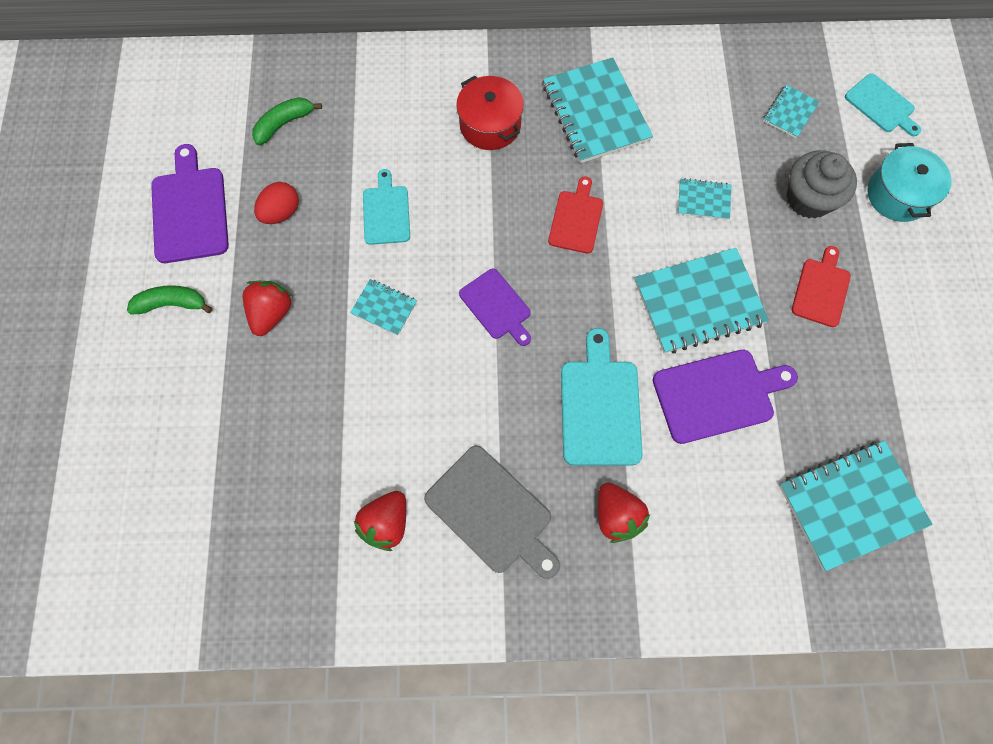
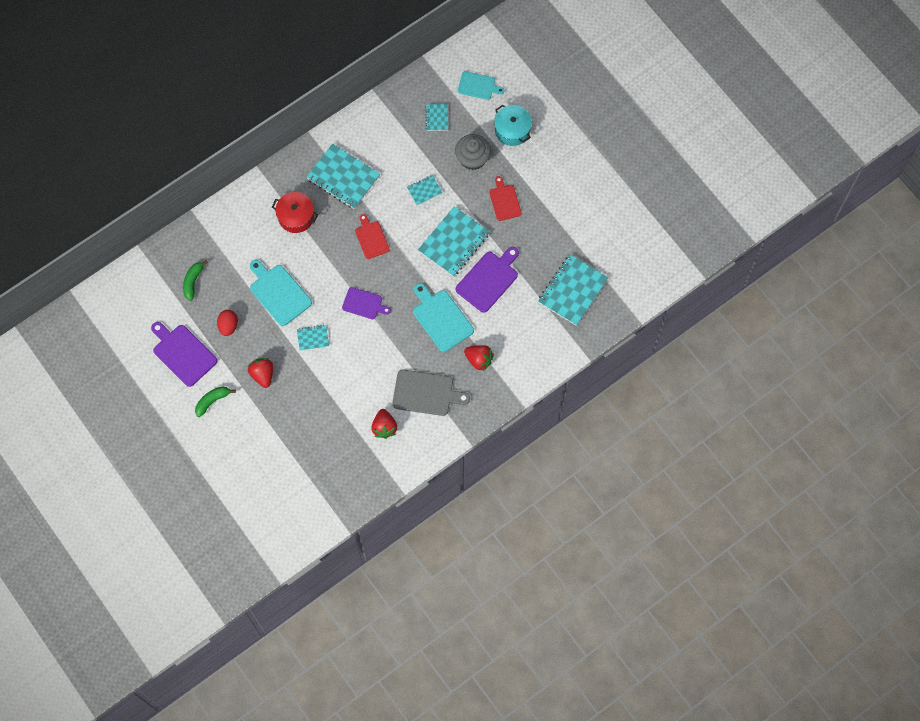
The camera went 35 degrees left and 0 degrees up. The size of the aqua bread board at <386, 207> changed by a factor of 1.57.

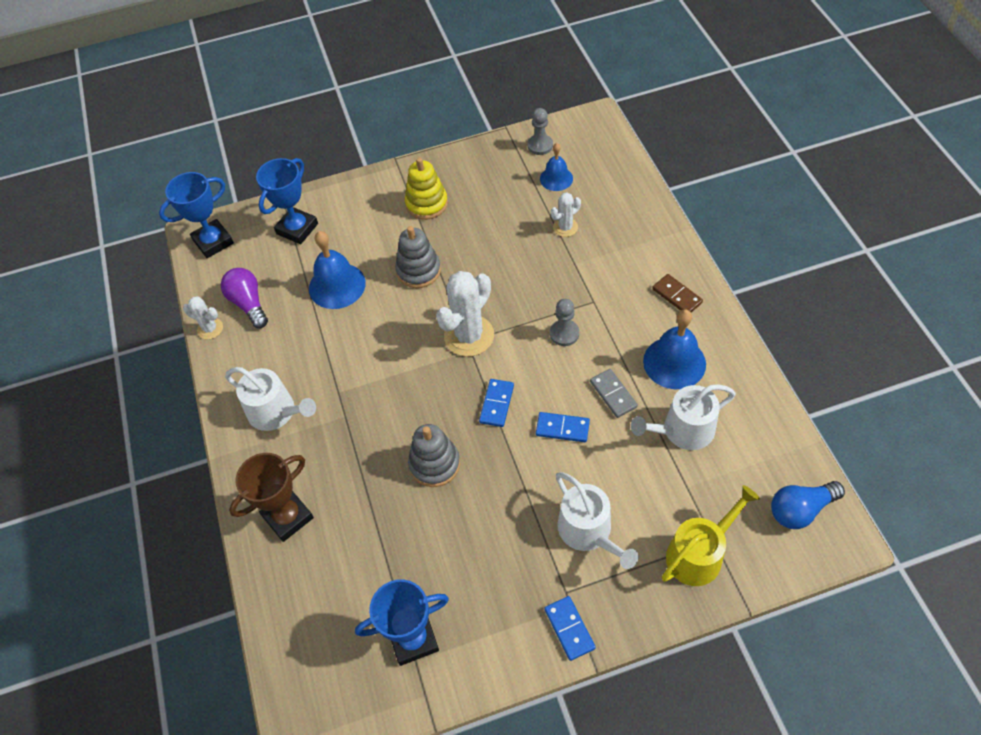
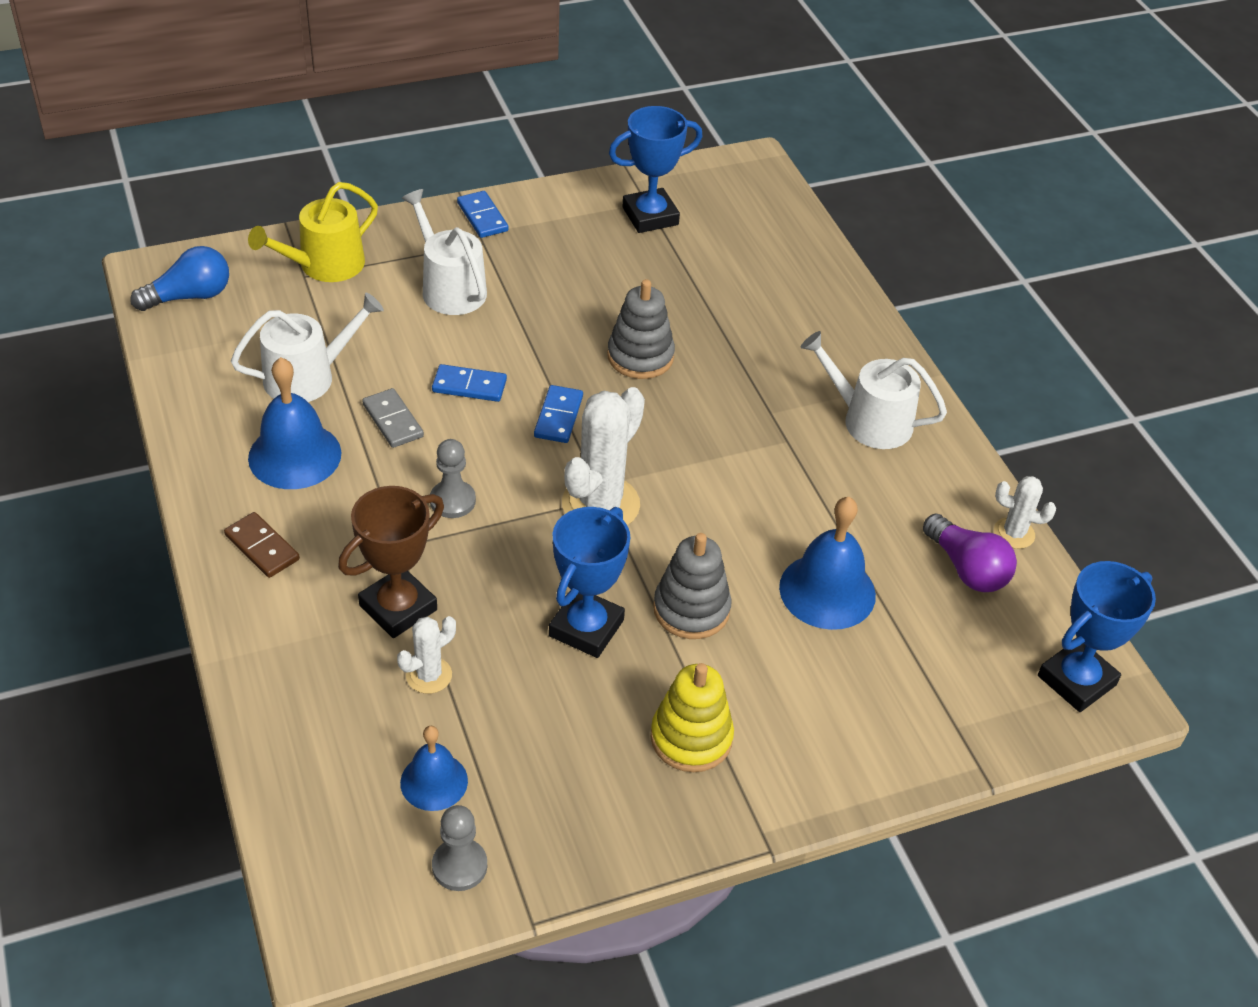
The camera went 170 degrees right and 10 degrees down. The russet award cup ended up elsewhere, having gone from <271, 497> to <391, 562>. The blue award cup ended up elsewhere, having gone from <287, 201> to <589, 582>.

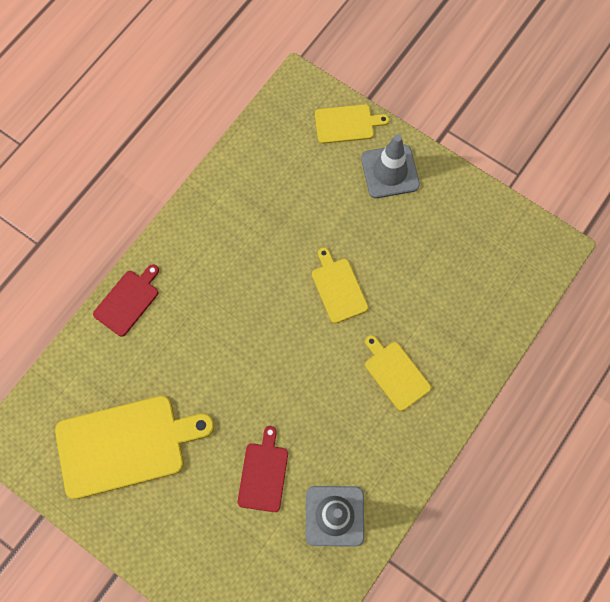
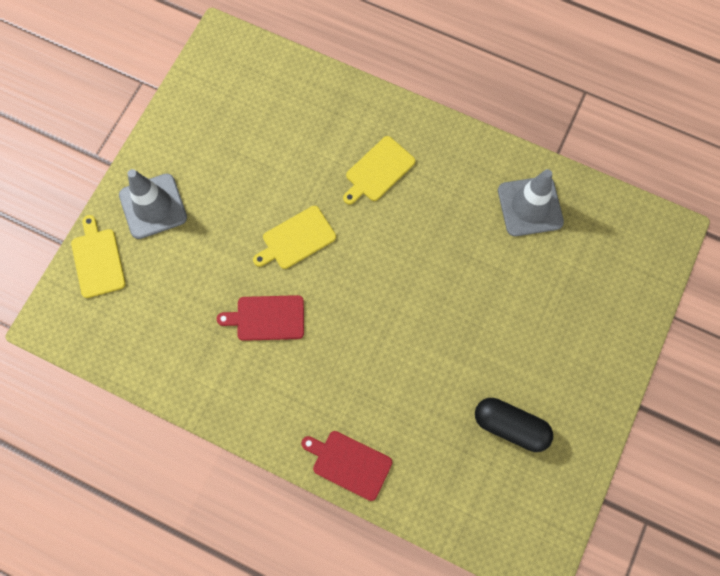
The camera went 100 degrees left and 0 degrees up. Where the yellow bread board stood at <134, 447>, the black pill shape came to stand at <514, 425>. The crimson bread board ended up elsewhere, having gone from <263, 469> to <260, 318>.

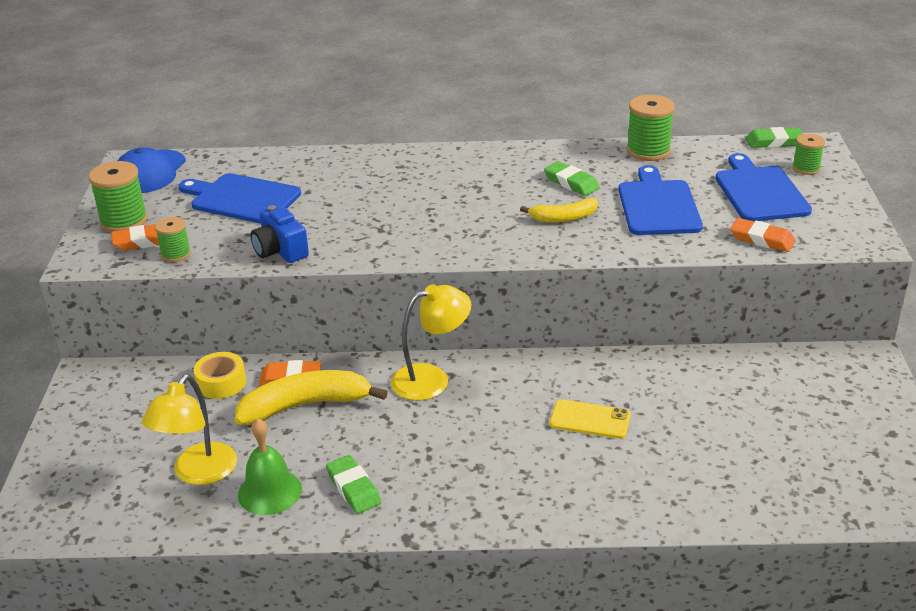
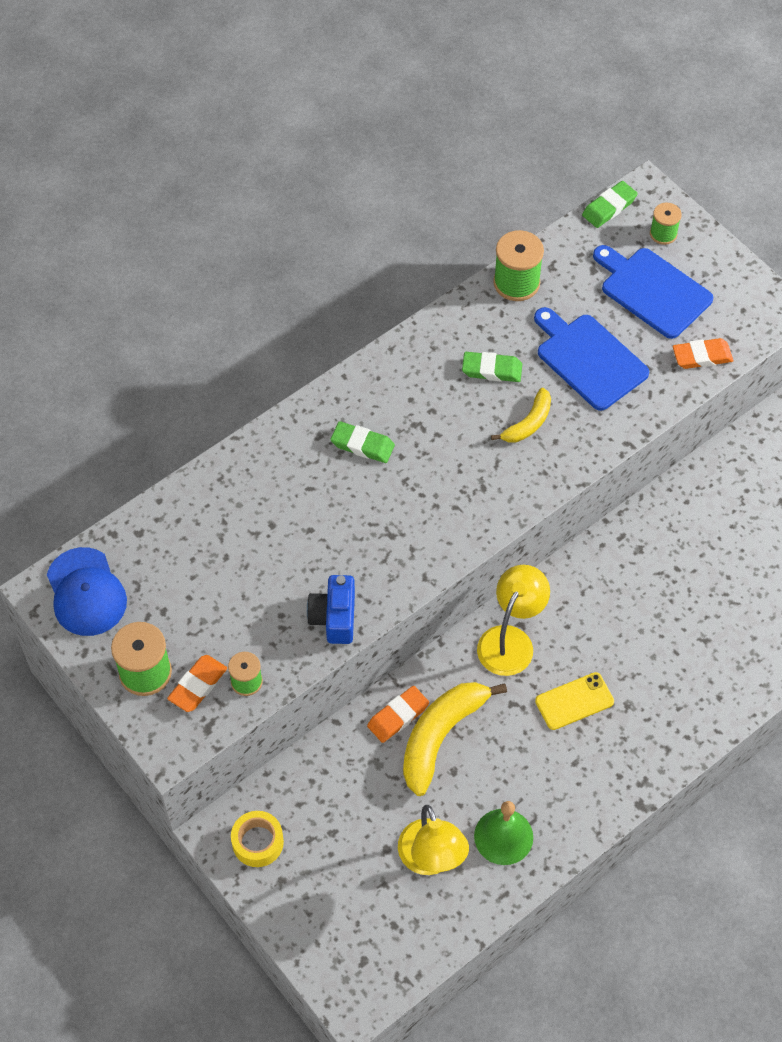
The camera went 40 degrees left and 25 degrees up. The second view lost the blue bread board at <240, 198>. The yellow roll of tape ended up elsewhere, having gone from <219, 375> to <257, 839>. The blue camera at <279, 234> ended up facing another way, 75 degrees clockwise from before. The green eraser ended up elsewhere, having gone from <353, 484> to <362, 442>. The yellow smartphone ended up elsewhere, having gone from <590, 419> to <574, 701>.

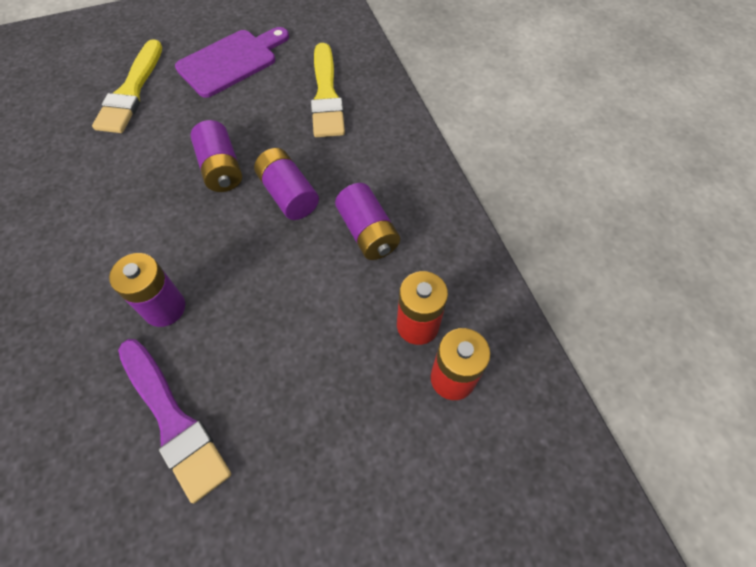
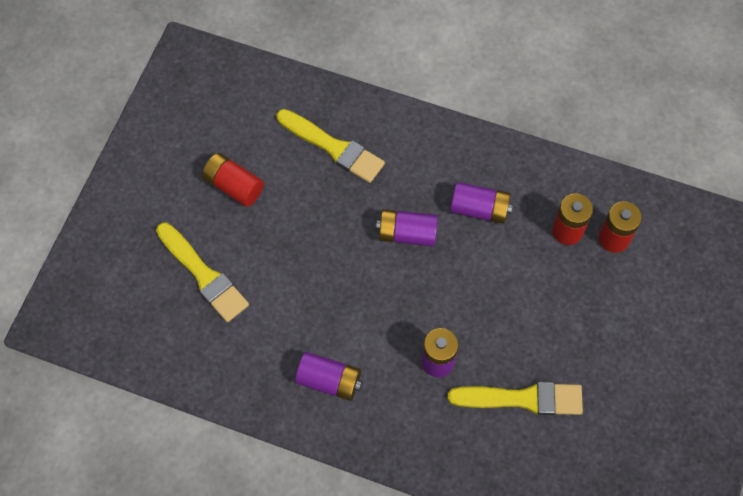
The camera went 50 degrees left and 5 degrees up. What was the royal purple paint brush at <174, 421> turned into the yellow paint brush at <515, 398>. Where the royal purple bread board stood at <232, 62>, the crimson battery came to stand at <233, 180>. The royal purple battery ended up elsewhere, having gone from <216, 156> to <328, 376>.

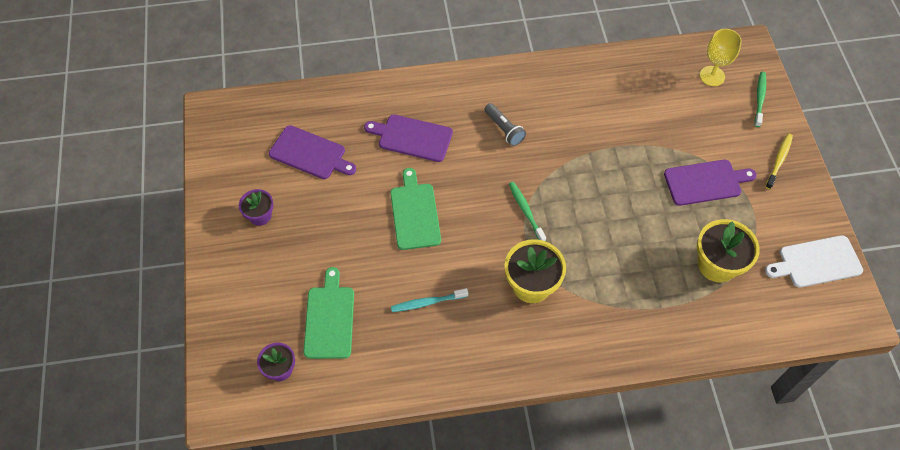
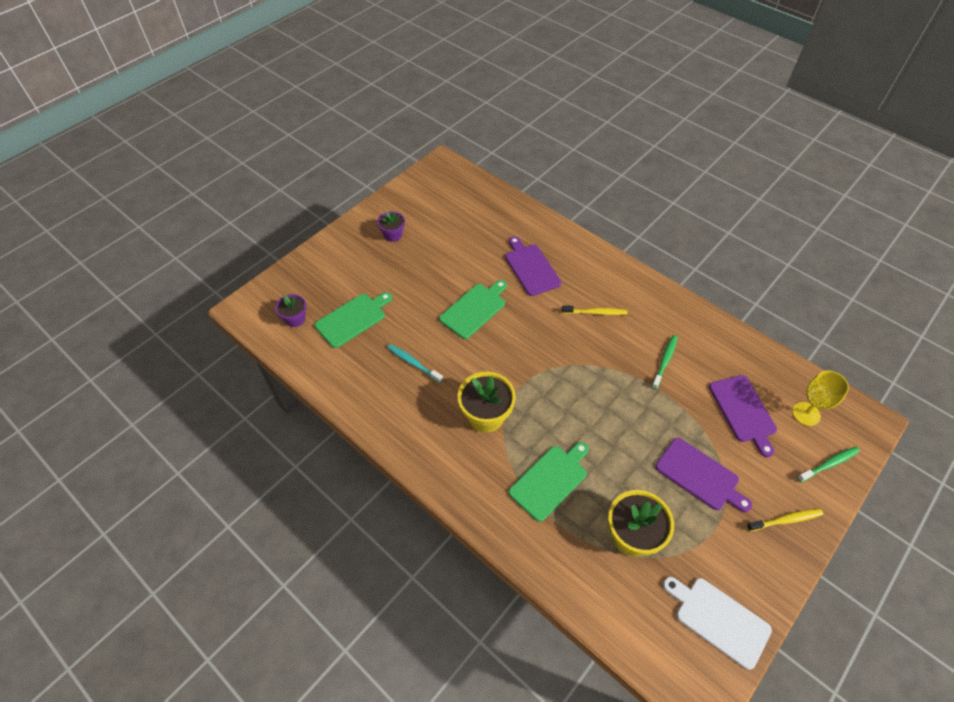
The camera went 50 degrees right and 5 degrees down. The royal purple bread board ended up elsewhere, having gone from <312, 152> to <743, 416>. Where the grey flashlight stood at <505, 124>, the yellow tooth brush came to stand at <594, 310>. The green tooth brush ended up elsewhere, having gone from <527, 211> to <665, 362>. The second view gained the green bread board at <549, 482>.

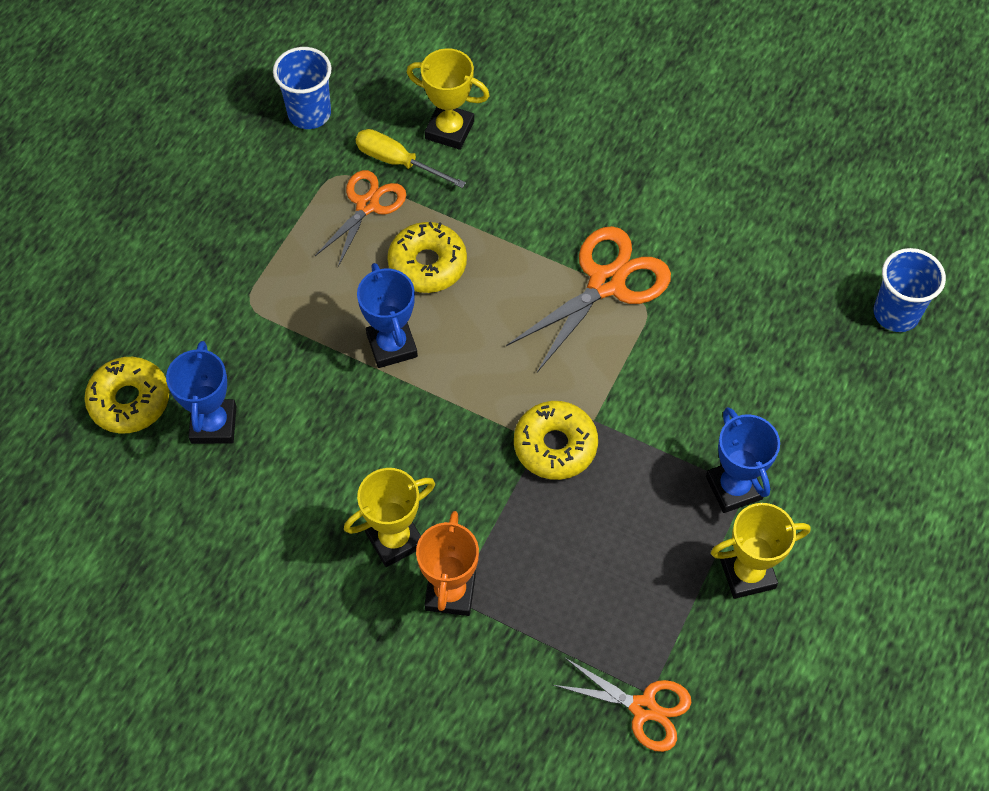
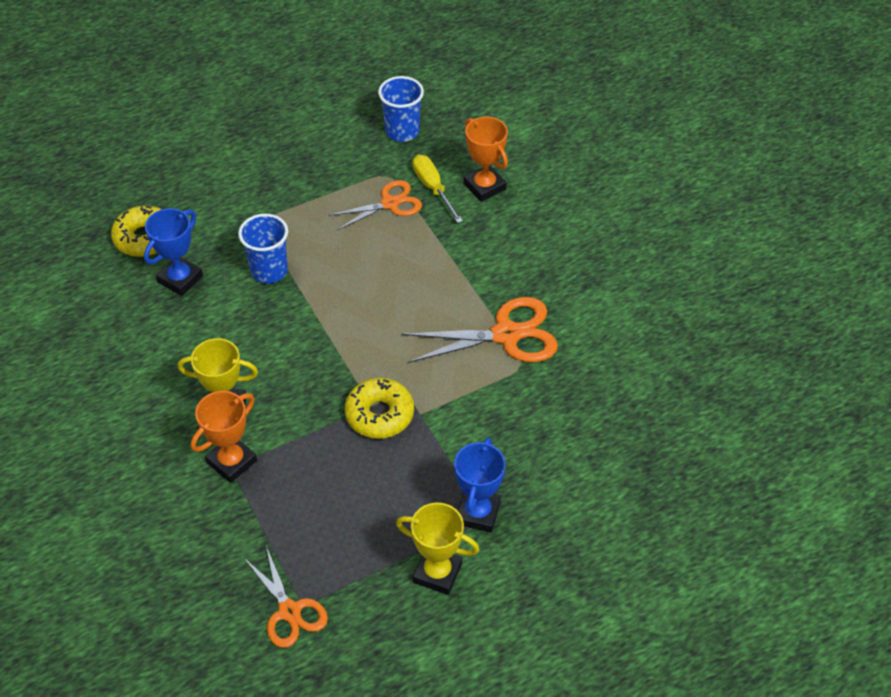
The camera went 35 degrees right and 10 degrees down. The second view lost the blue award cup at <387, 315>. The second view lost the yellow glazed donut at <427, 257>. What was the yellow award cup at <448, 99> turned into the orange-coloured award cup at <486, 159>. The blue beaker ended up elsewhere, having gone from <910, 290> to <263, 249>.

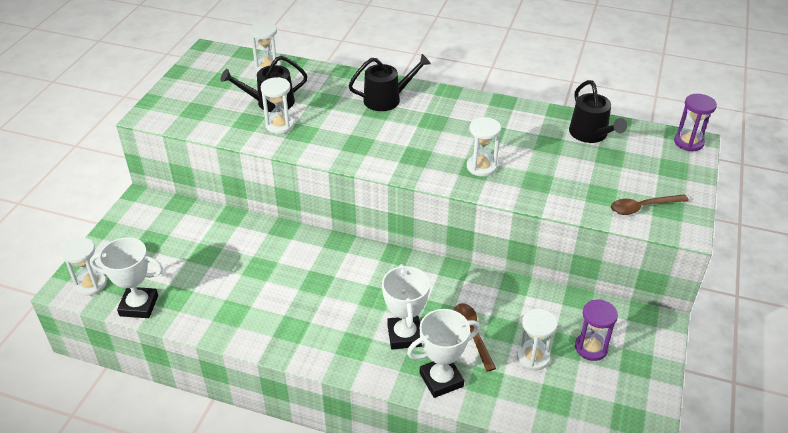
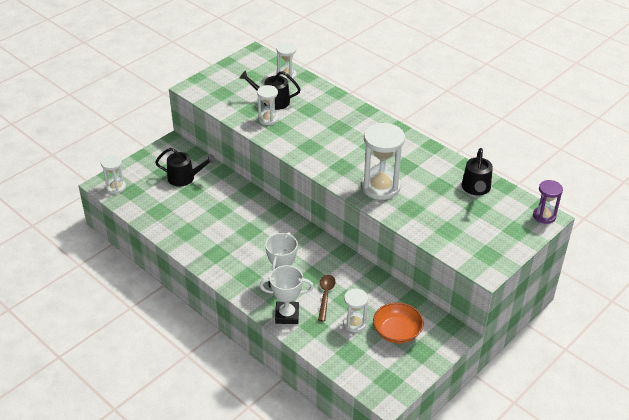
The camera went 25 degrees right and 0 degrees up. The second view lost the white award cup at <126, 277>. The black sprinkling can ended up elsewhere, having gone from <389, 82> to <185, 167>. The size of the white sand timer at <484, 147> changed by a factor of 1.78. Where the royal purple sand timer stood at <596, 330>, the orange-coloured bowl came to stand at <398, 322>. The second view lost the russet spoon at <650, 204>.

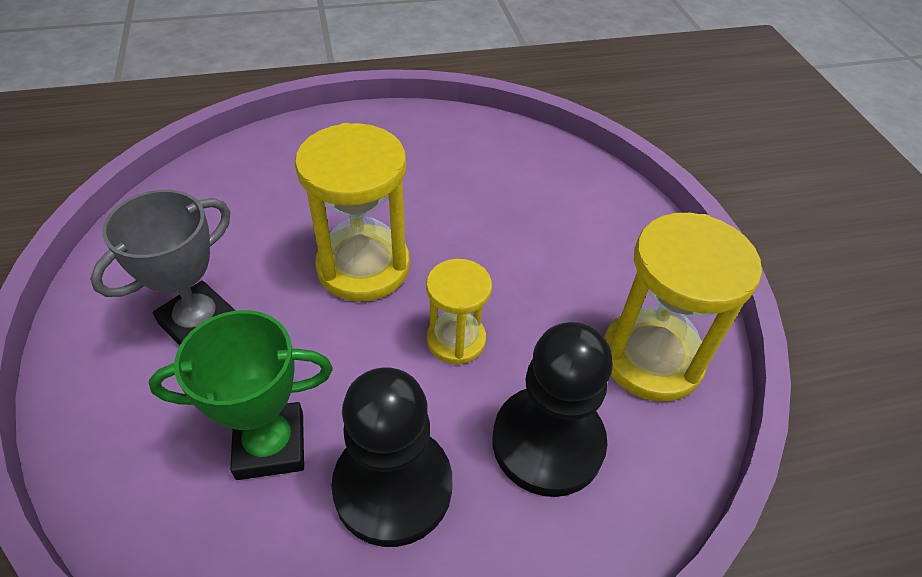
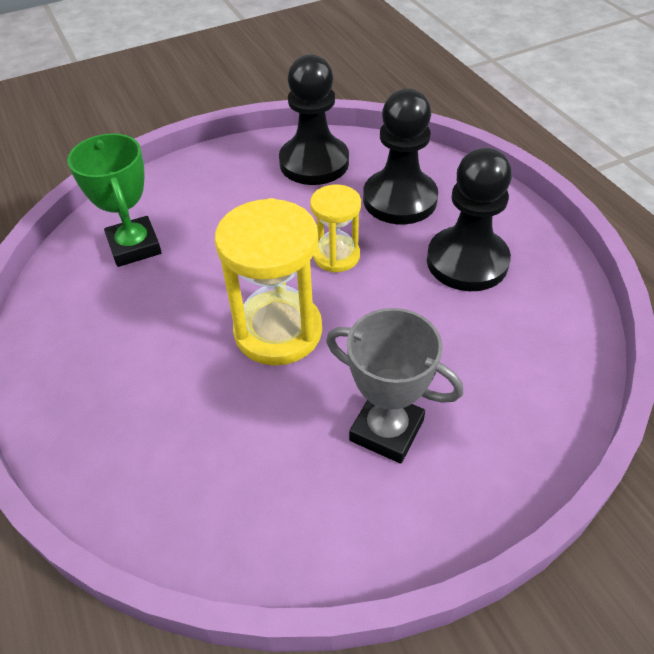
The camera went 100 degrees left and 0 degrees up. The green award cup ended up elsewhere, having gone from <241, 395> to <114, 200>. Where the yellow sand timer stood at <683, 307>, the black chess pawn came to stand at <314, 119>.

